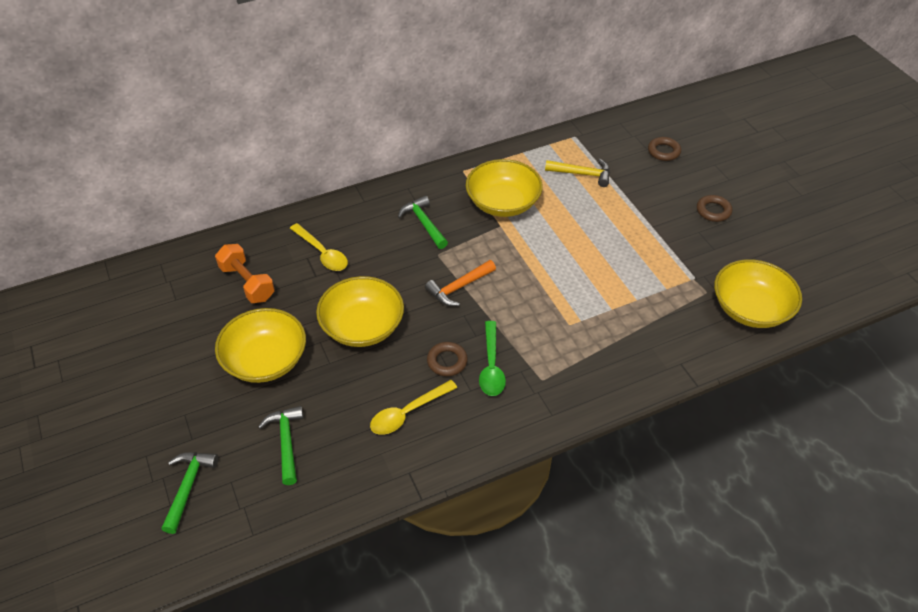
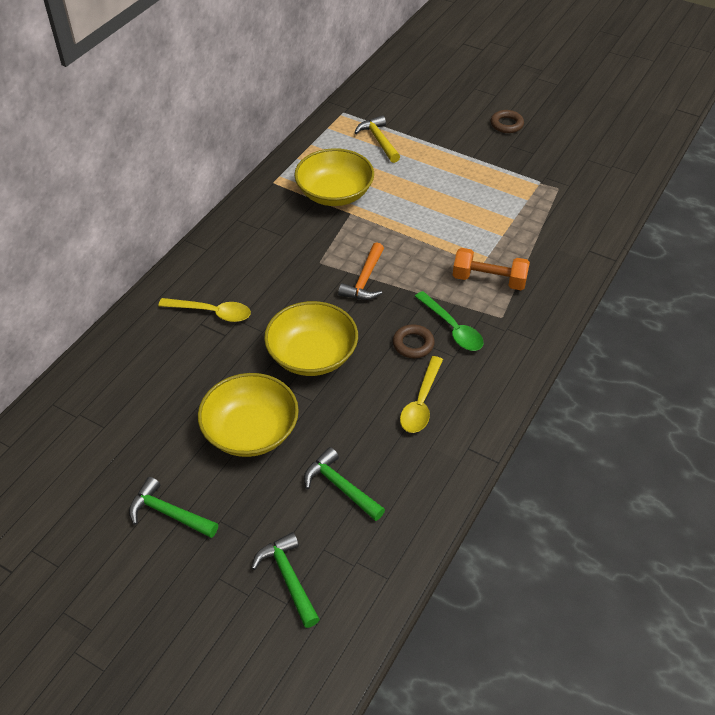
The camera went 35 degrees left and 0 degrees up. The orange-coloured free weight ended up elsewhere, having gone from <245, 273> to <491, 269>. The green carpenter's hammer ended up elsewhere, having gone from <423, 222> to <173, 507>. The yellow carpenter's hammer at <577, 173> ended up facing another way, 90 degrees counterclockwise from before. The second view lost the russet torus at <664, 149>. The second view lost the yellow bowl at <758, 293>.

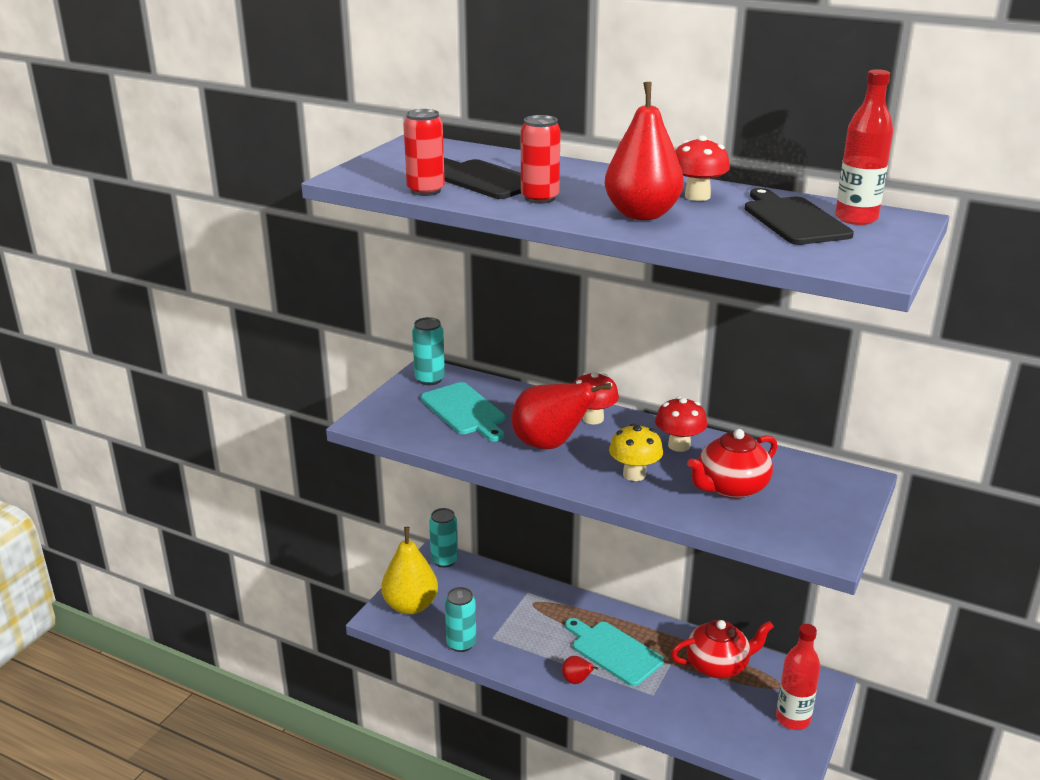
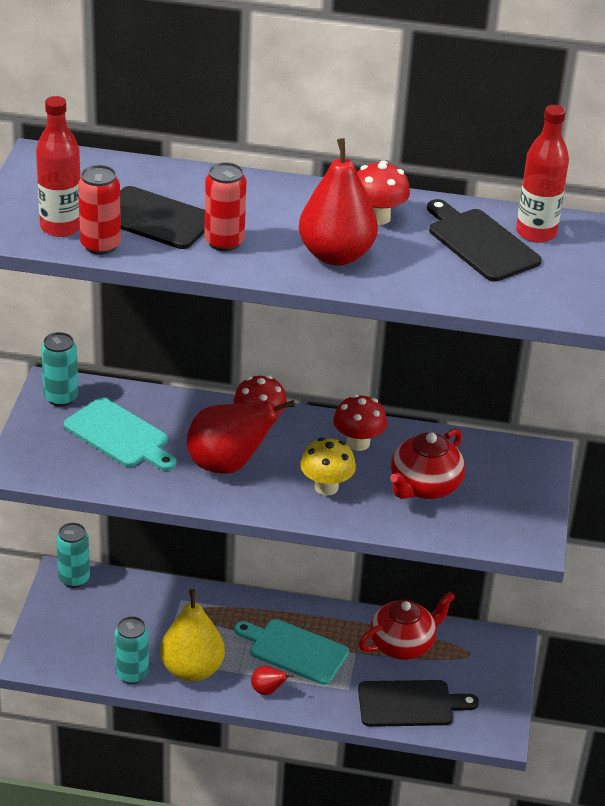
The camera went 20 degrees left and 10 degrees up. The yellow toy pear ended up elsewhere, having gone from <409, 570> to <192, 635>. The crimson flask ended up elsewhere, having gone from <798, 677> to <58, 166>. The second view gained the black bread board at <418, 703>.

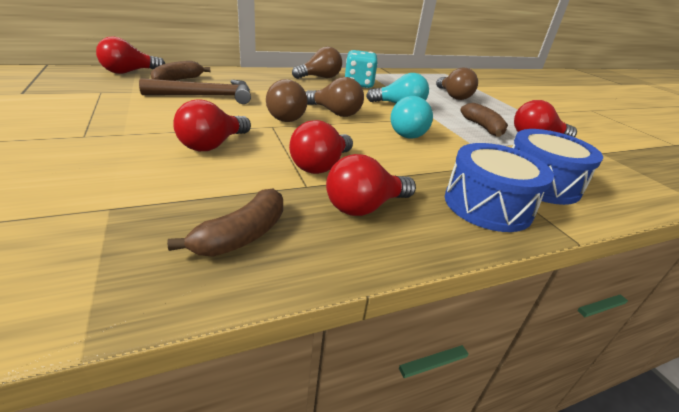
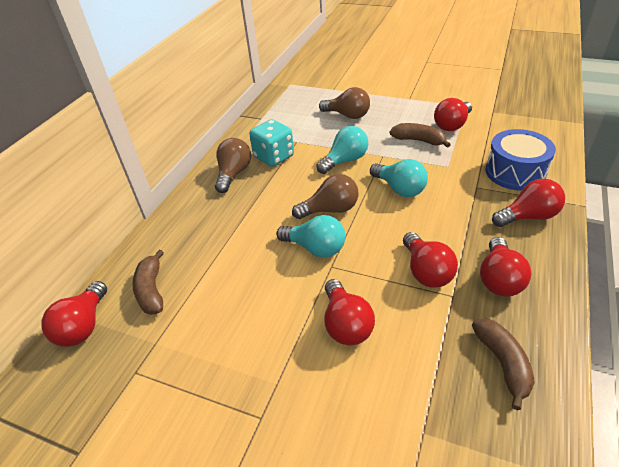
The camera went 40 degrees left and 10 degrees up. The second view lost the russet carpenter's hammer at <195, 91>. What was the russet light bulb at <286, 100> turned into the aqua light bulb at <310, 236>. Where the blue drum stood at <499, 187>, the crimson light bulb came to stand at <528, 202>.

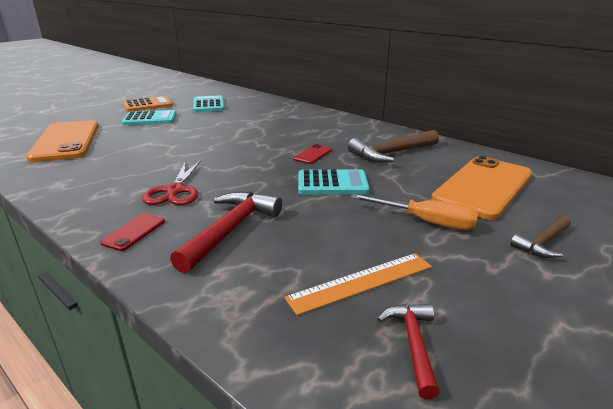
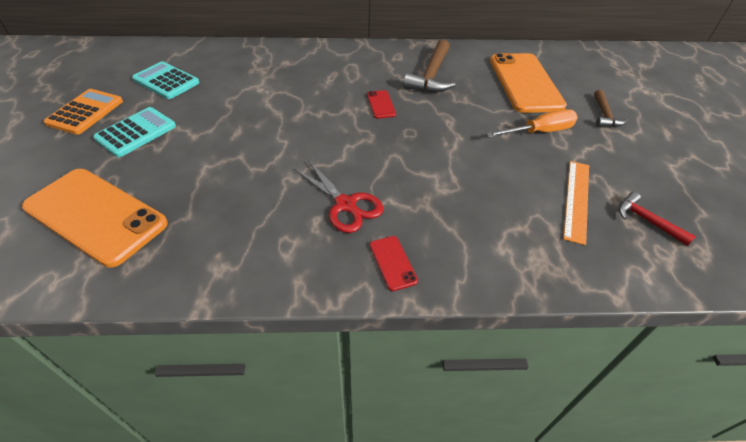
The camera went 45 degrees left and 20 degrees up. The second view lost the crimson carpenter's hammer at <226, 232>. The second view lost the aqua pocket calculator at <334, 181>.

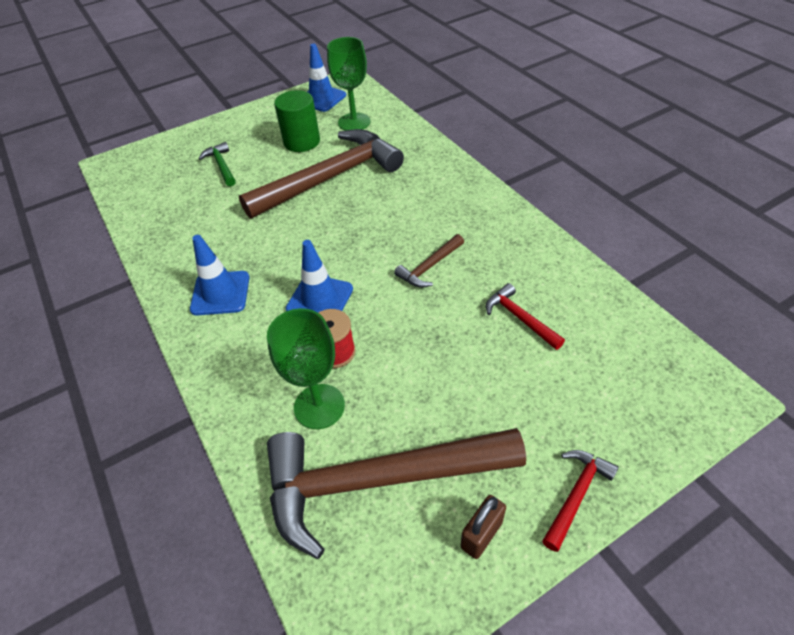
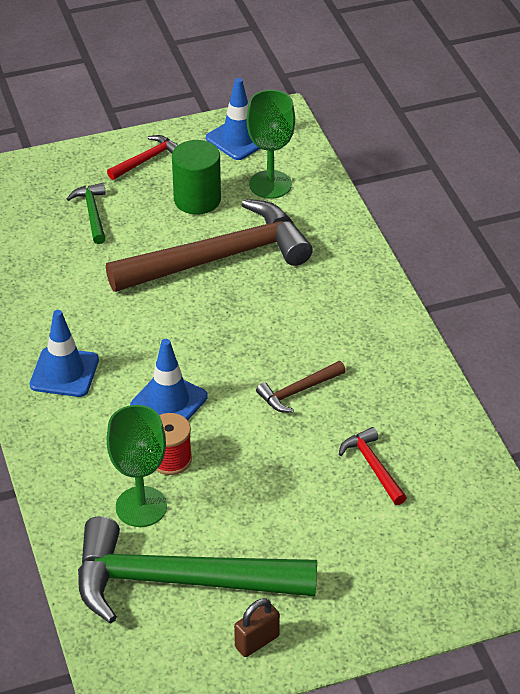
The camera went 10 degrees right and 5 degrees down. What was the russet carpenter's hammer at <396, 493> turned into the green carpenter's hammer at <197, 570>. The crimson carpenter's hammer ended up elsewhere, having gone from <580, 501> to <142, 157>.

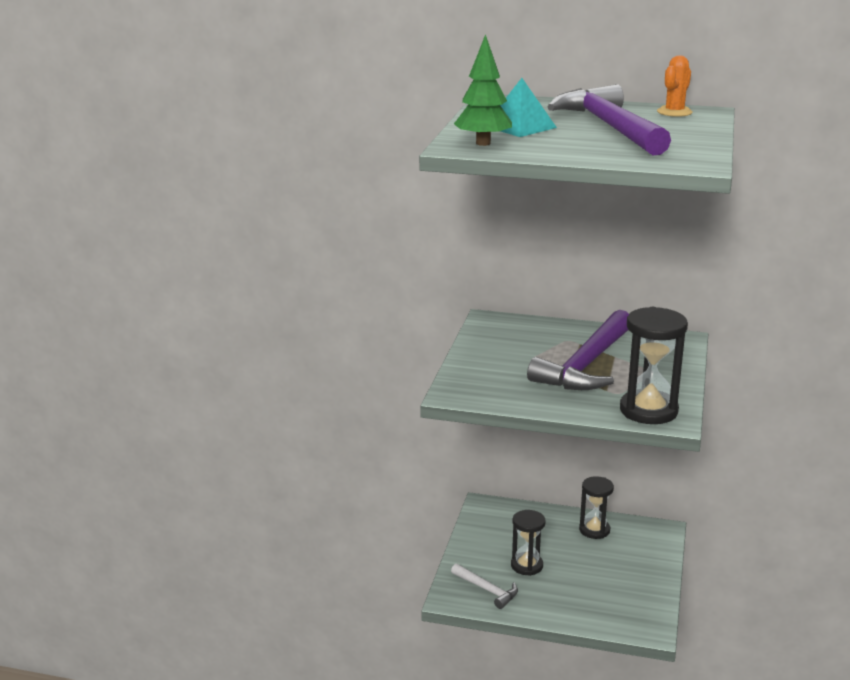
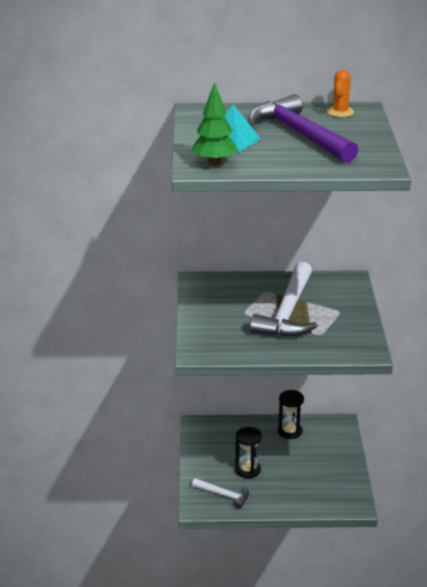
The camera went 15 degrees left and 5 degrees up. What was the royal purple carpenter's hammer at <578, 350> turned into the white carpenter's hammer at <283, 299>. The second view lost the black sand timer at <654, 365>.

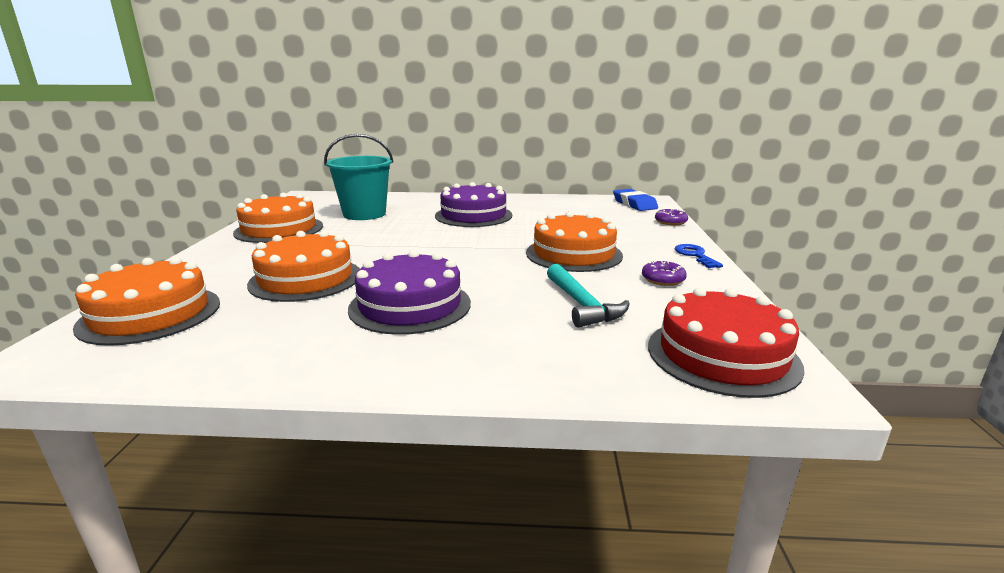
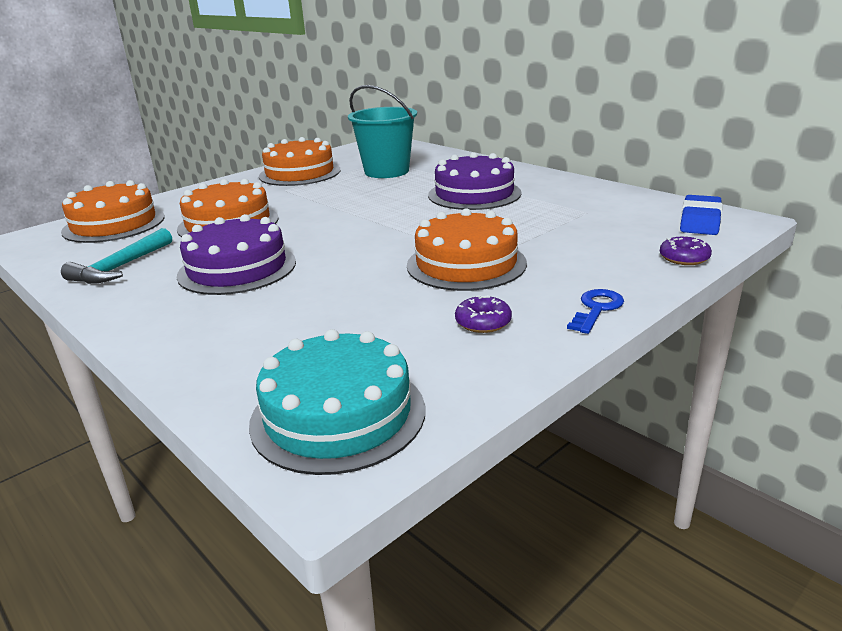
The camera went 45 degrees right and 5 degrees up. The aqua carpenter's hammer ended up elsewhere, having gone from <588, 296> to <116, 256>. What was the crimson cake at <726, 342> turned into the aqua cake at <337, 402>.

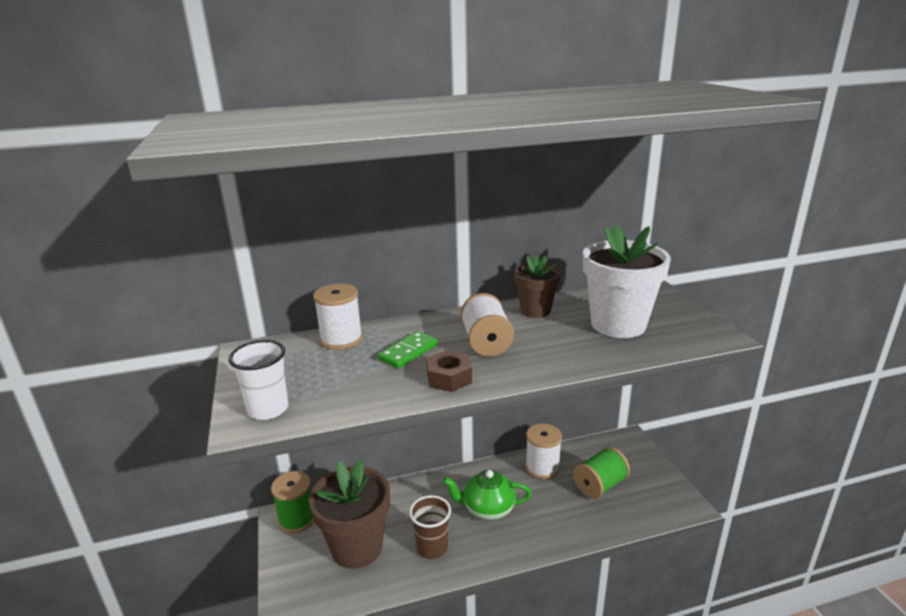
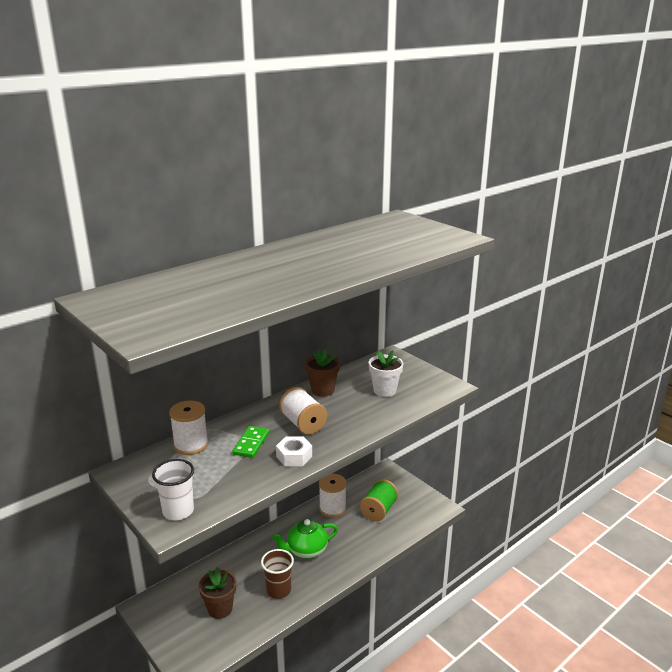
The camera went 25 degrees left and 0 degrees up. The second view lost the green spool at <292, 502>. The size of the russet flower pot at <349, 514> changed by a factor of 0.59. What was the russet nut at <449, 371> turned into the white nut at <294, 451>. The size of the white flower pot at <627, 281> changed by a factor of 0.59.

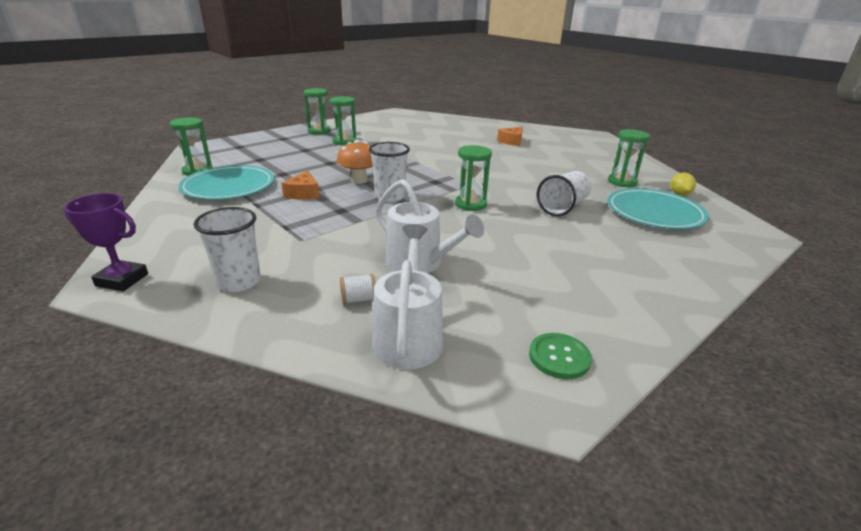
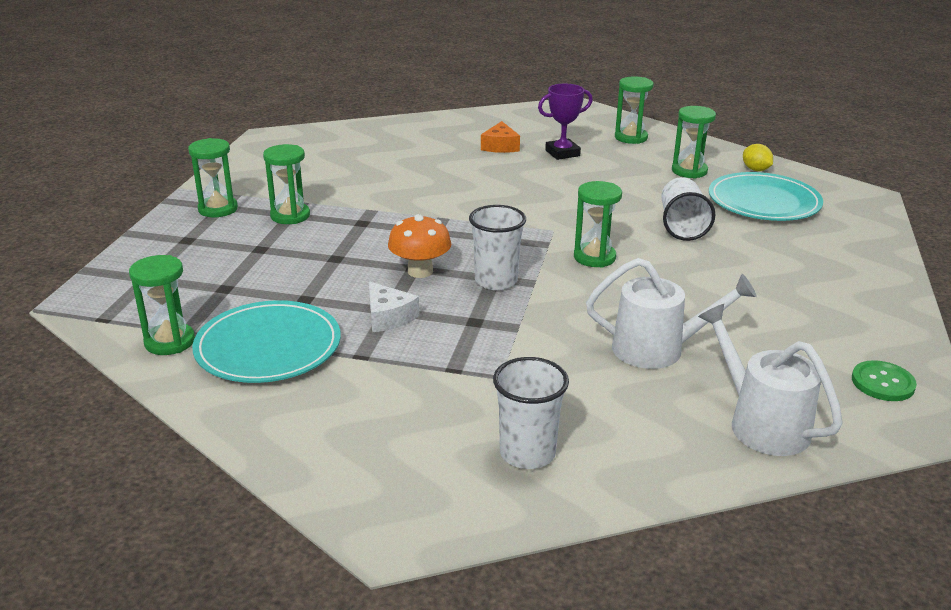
The camera went 35 degrees left and 0 degrees up. The royal purple award cup ended up elsewhere, having gone from <106, 242> to <565, 122>. What was the orange-coloured cheese at <301, 185> turned into the white cheese at <394, 306>. The second view lost the white spool at <357, 289>. The second view gained the green sand timer at <634, 110>.

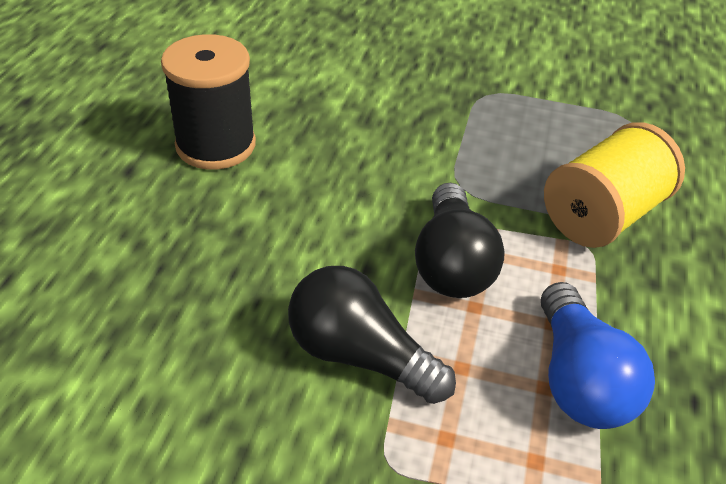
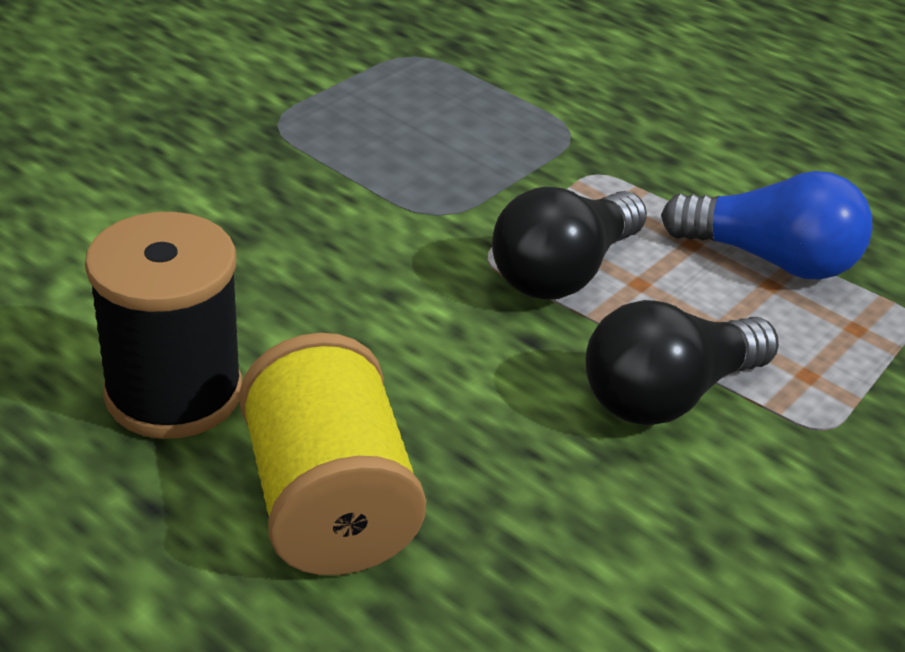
The camera went 65 degrees left and 5 degrees down. The black light bulb at <460, 240> ended up facing another way, 105 degrees clockwise from before. The yellow spool ended up elsewhere, having gone from <614, 185> to <332, 454>.

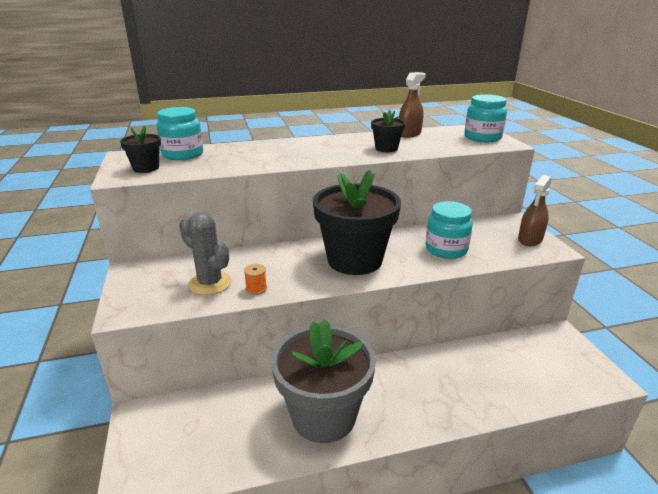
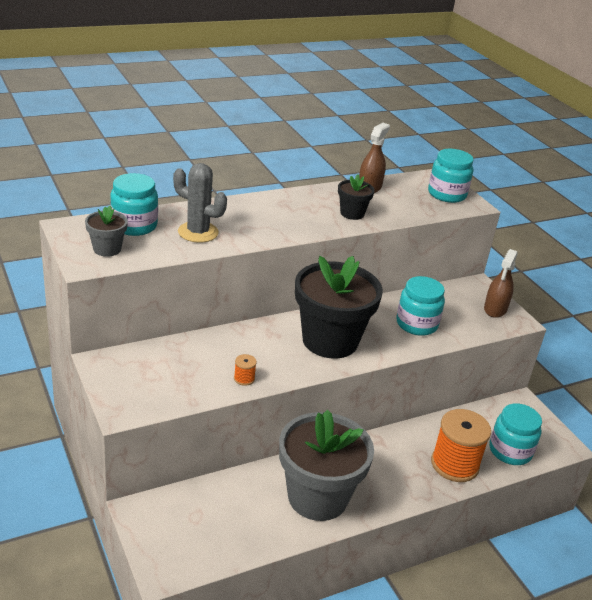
The camera went 15 degrees left and 5 degrees up. What was the black flower pot at <140, 149> turned into the grey flower pot at <106, 231>. The grey prickly plant ended up elsewhere, having gone from <205, 253> to <200, 203>. The second view gained the orange-coloured spool at <461, 445>. The second view gained the aqua jam jar at <516, 434>.

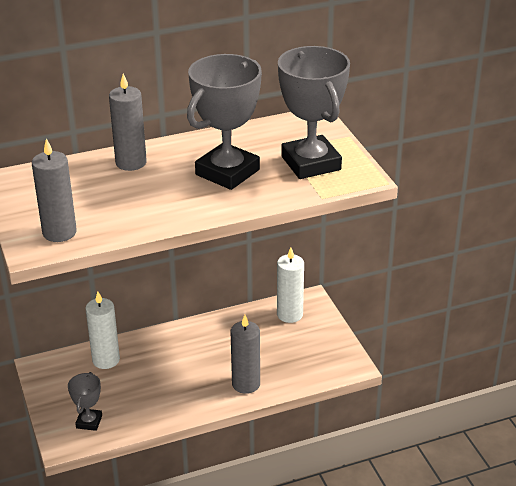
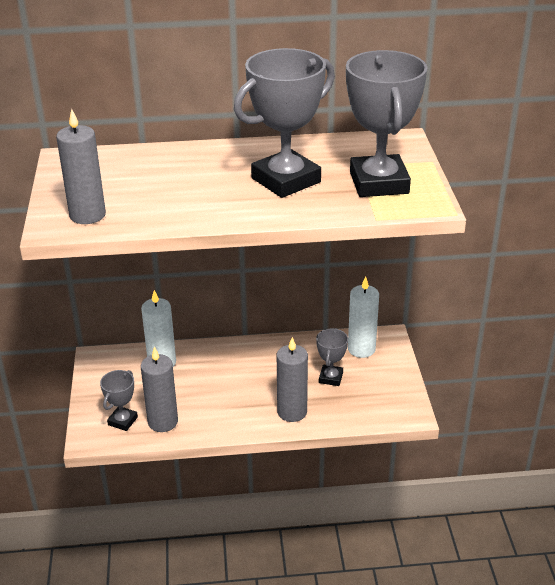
The camera went 15 degrees right and 0 degrees up. The grey candle ended up elsewhere, having gone from <128, 122> to <159, 389>. The second view gained the grey award cup at <332, 357>.

